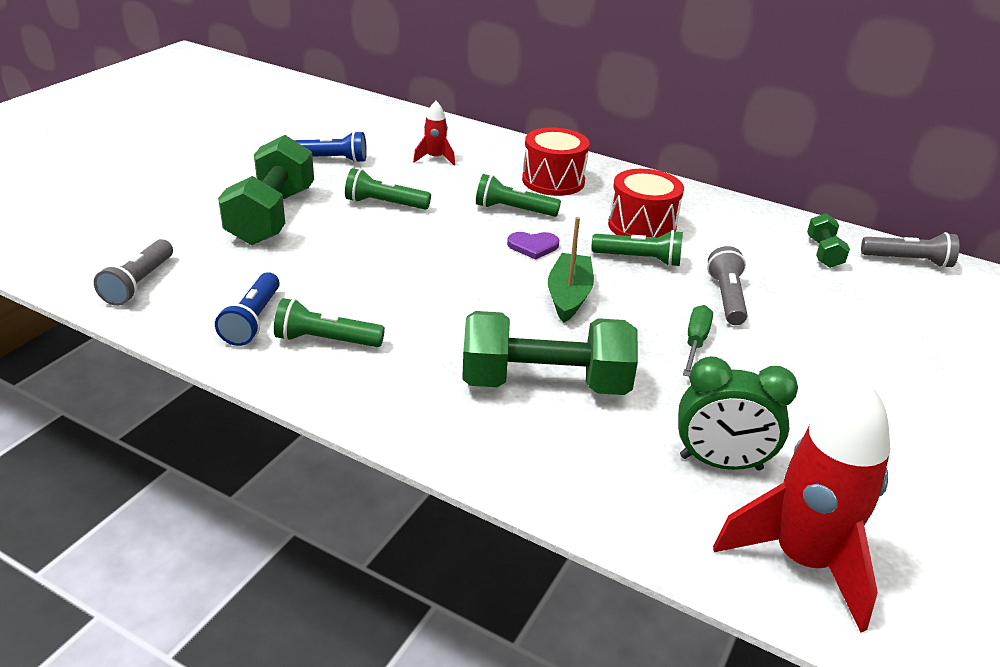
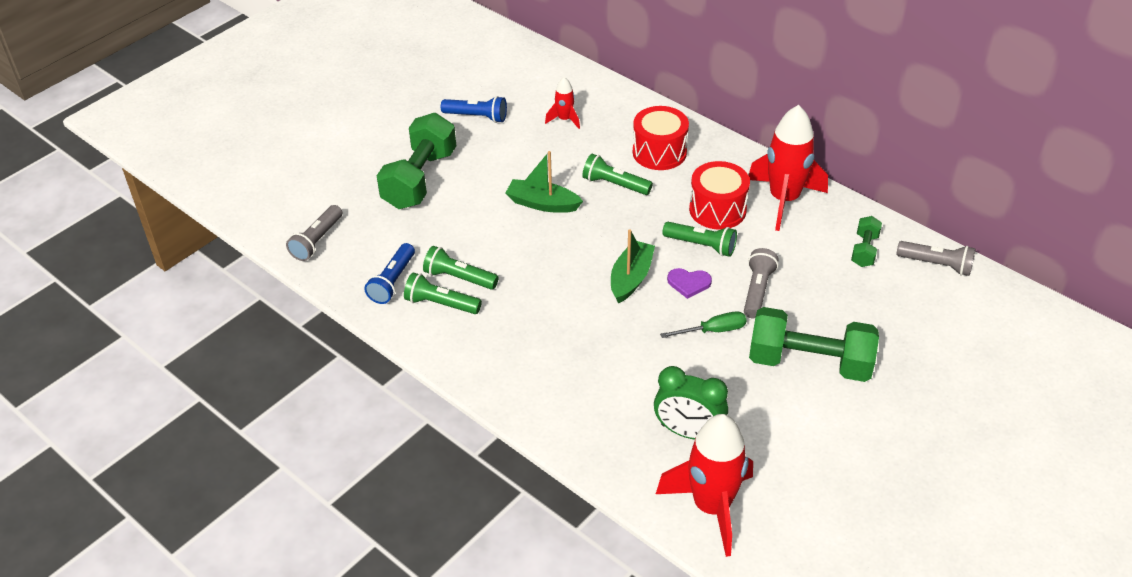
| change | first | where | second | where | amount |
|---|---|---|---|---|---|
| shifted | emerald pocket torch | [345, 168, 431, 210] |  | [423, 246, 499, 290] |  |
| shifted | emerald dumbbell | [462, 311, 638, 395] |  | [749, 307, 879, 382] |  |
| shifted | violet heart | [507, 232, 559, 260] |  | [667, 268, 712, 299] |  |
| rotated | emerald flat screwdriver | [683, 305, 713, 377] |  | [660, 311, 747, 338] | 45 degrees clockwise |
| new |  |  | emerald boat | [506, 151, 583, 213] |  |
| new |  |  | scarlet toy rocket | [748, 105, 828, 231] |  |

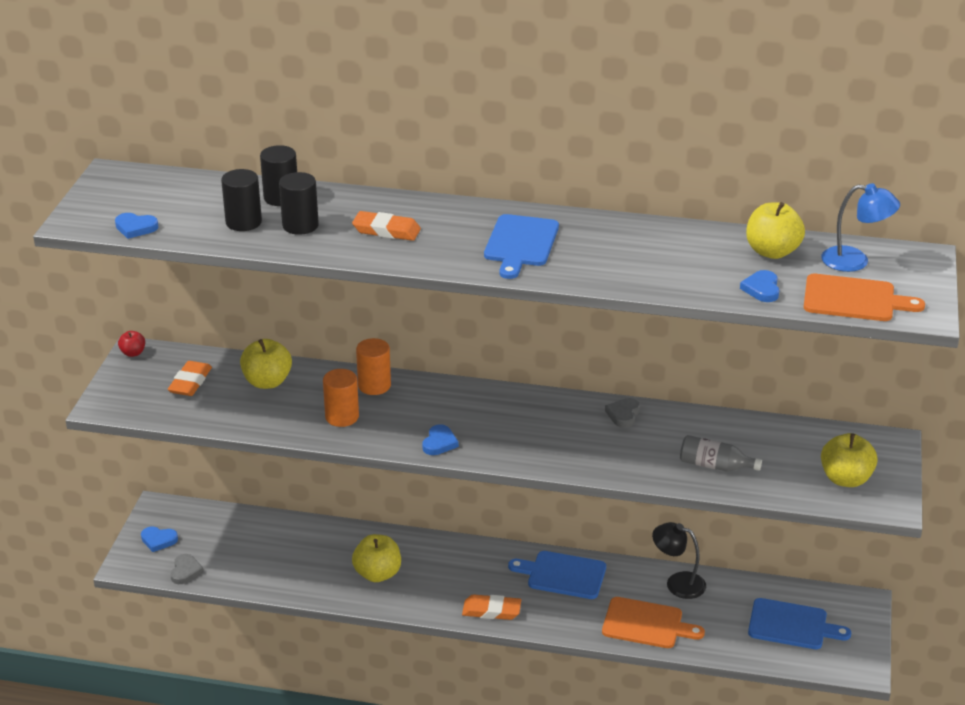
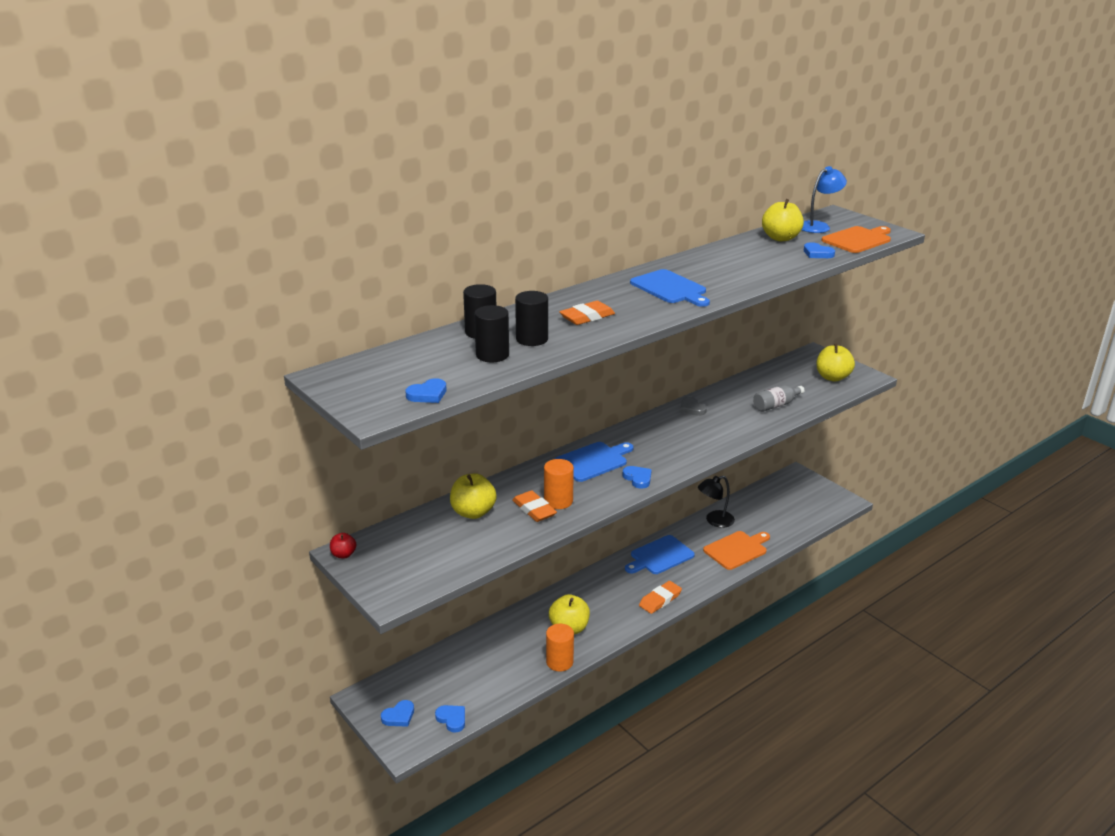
| change | first | where | second | where | amount |
|---|---|---|---|---|---|
| shifted | orange eraser | [168, 361, 212, 396] |  | [512, 490, 557, 522] |  |
| repainted | ash-grey heart | [170, 554, 204, 584] | blue heart | [435, 705, 465, 733] |  |
| shifted | orange solid cylinder | [356, 338, 391, 395] |  | [546, 624, 574, 671] |  |
| shifted | blue cutting board | [748, 598, 851, 649] |  | [554, 442, 633, 482] |  |

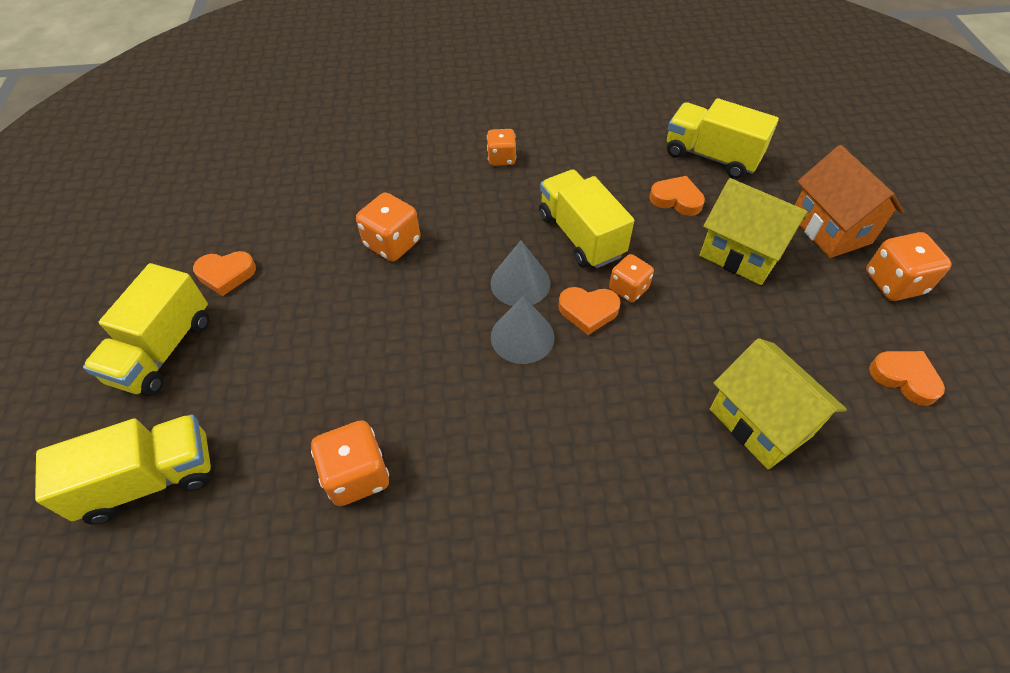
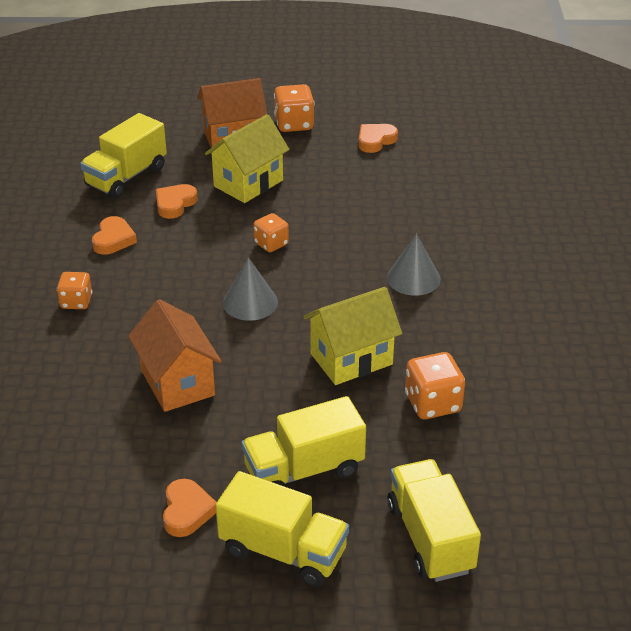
| change | first | where | second | where | amount |
|---|---|---|---|---|---|
| swapped | orange die | [356, 193, 420, 262] | orange house | [128, 299, 222, 412] |  |
| shifted | ash-grey solid cone | [491, 296, 555, 364] |  | [387, 234, 441, 296] |  |
| shifted | bright yellow lorry | [539, 169, 634, 268] |  | [242, 396, 366, 487] |  |
| shifted | orange heart | [558, 287, 621, 335] |  | [92, 216, 137, 255] |  |
| shifted | bright yellow house | [710, 338, 847, 470] |  | [303, 287, 402, 385] |  |

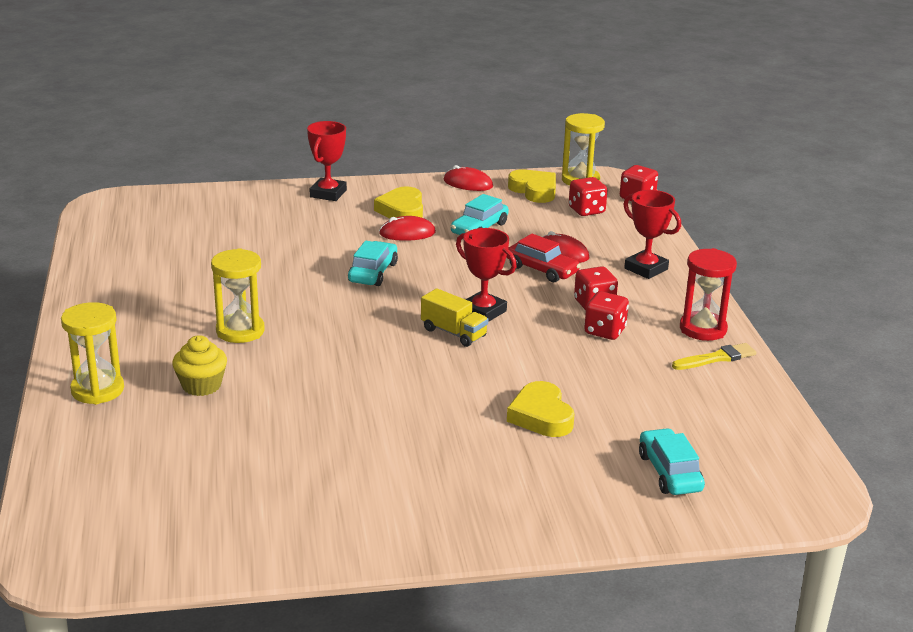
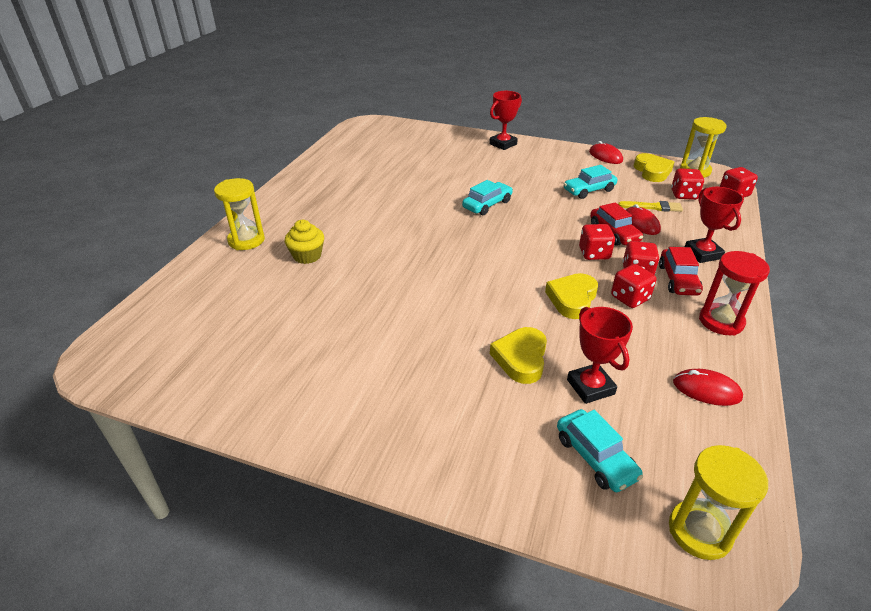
| change | first | where | second | where | amount |
|---|---|---|---|---|---|
| shifted | bright yellow sand timer | [211, 248, 265, 343] |  | [669, 445, 768, 560] |  |
| shifted | bright yellow heart | [374, 186, 423, 218] |  | [545, 273, 598, 319] |  |
| shifted | scarlet computer mouse | [379, 216, 436, 241] |  | [673, 369, 743, 406] |  |
| gone | bright yellow lorry | [421, 288, 488, 347] |  |  |  |
| shifted | scarlet award cup | [456, 228, 517, 322] |  | [567, 307, 633, 404] |  |
| rotated | turquoise car | [639, 428, 705, 495] |  | [557, 409, 643, 492] | 135 degrees clockwise |
| shifted | bright yellow paint brush | [672, 343, 757, 370] |  | [618, 201, 683, 212] |  |
| new |  |  | scarlet die | [579, 224, 615, 260] |  |
| new |  |  | scarlet car | [659, 247, 703, 296] |  |

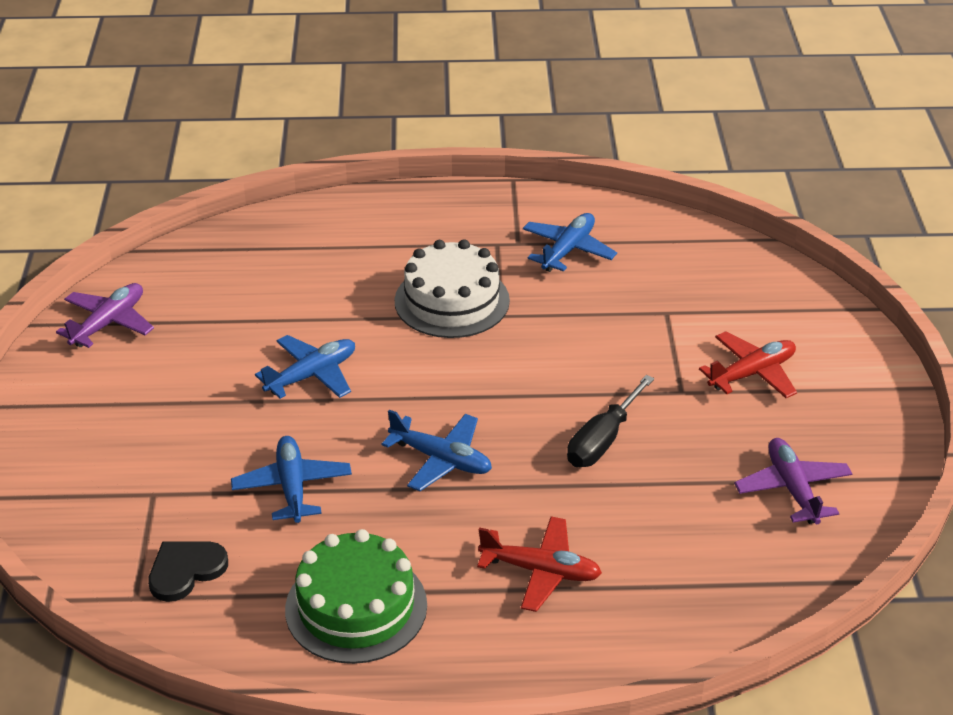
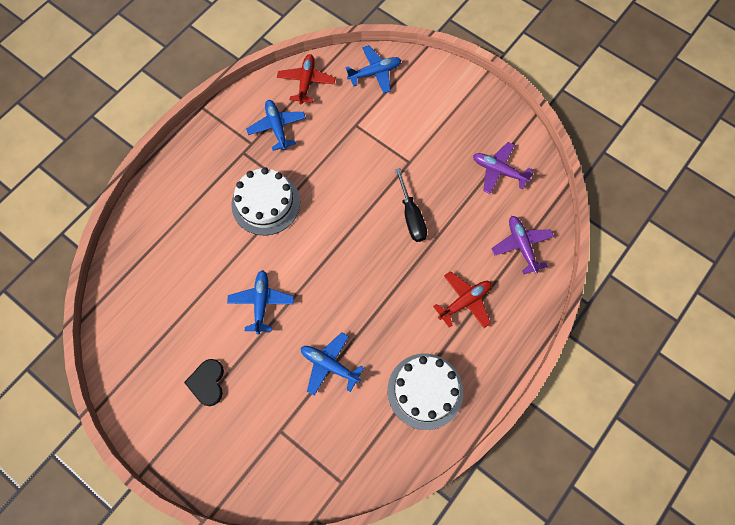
| change | first | where | second | where | amount |
|---|---|---|---|---|---|
| shifted | violet plane | [56, 283, 154, 348] |  | [492, 216, 554, 274] |  |
| shifted | jet-black heart | [148, 541, 228, 602] |  | [184, 359, 224, 406] |  |
| repainted | emerald cake | [285, 529, 427, 664] | white cake | [388, 354, 463, 430] |  |
| shifted | blue plane | [382, 410, 492, 491] |  | [345, 45, 401, 93] |  |
| shifted | scarlet plane | [699, 331, 797, 398] |  | [277, 54, 336, 104] |  |

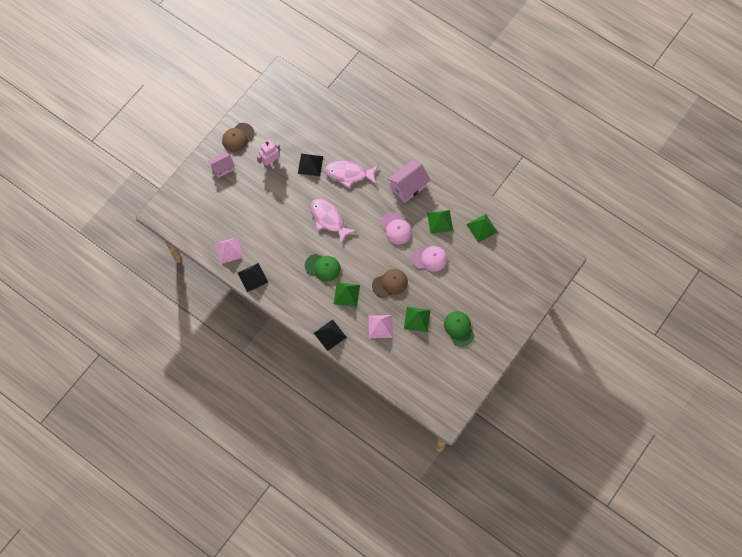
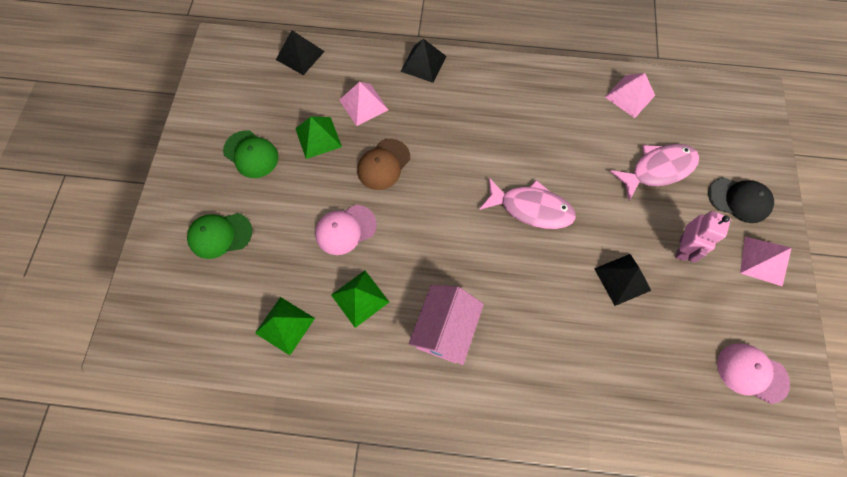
| change | first | where | second | where | amount |
|---|---|---|---|---|---|
| swapped | rosy house | [208, 152, 235, 178] | jet-black cap | [708, 177, 774, 223] |  |
| swapped | russet cap | [222, 123, 254, 152] | rosy solid pyramid | [740, 237, 791, 287] |  |
| shifted | jet-black solid pyramid | [238, 263, 268, 292] |  | [276, 30, 325, 75] |  |
| shifted | emerald cap | [305, 254, 341, 282] |  | [187, 213, 252, 259] |  |
| shifted | rosy fish | [324, 161, 378, 188] |  | [610, 144, 699, 201] |  |
| gone | emerald solid pyramid | [334, 282, 360, 307] |  |  |  |
| shifted | rosy cap | [380, 212, 412, 245] |  | [717, 343, 790, 404] |  |

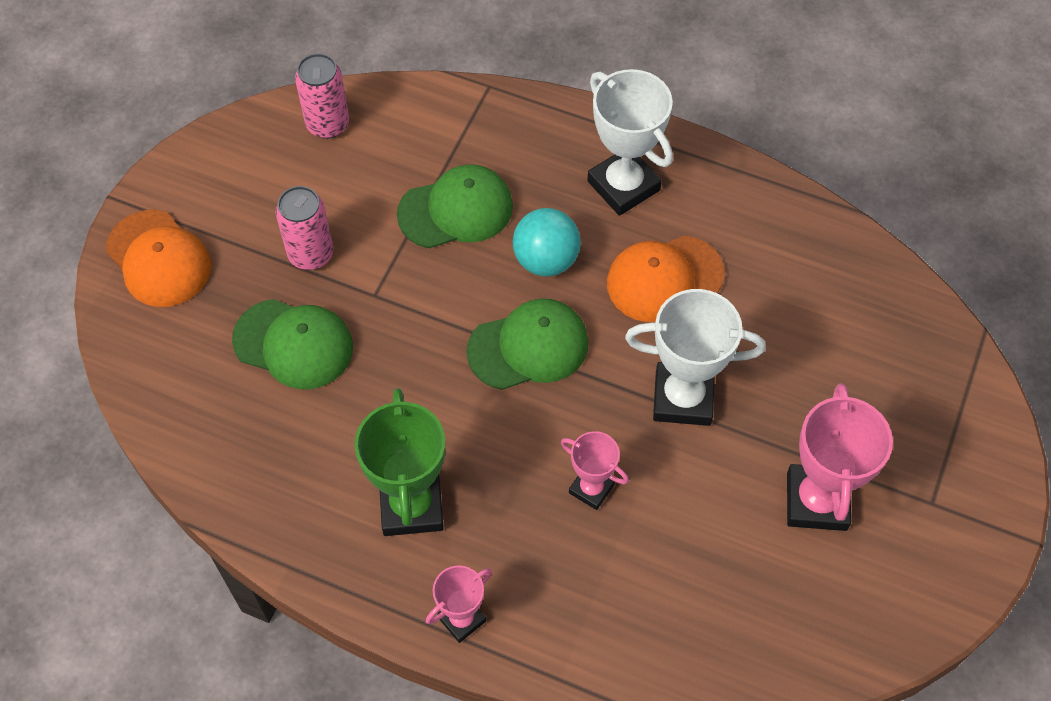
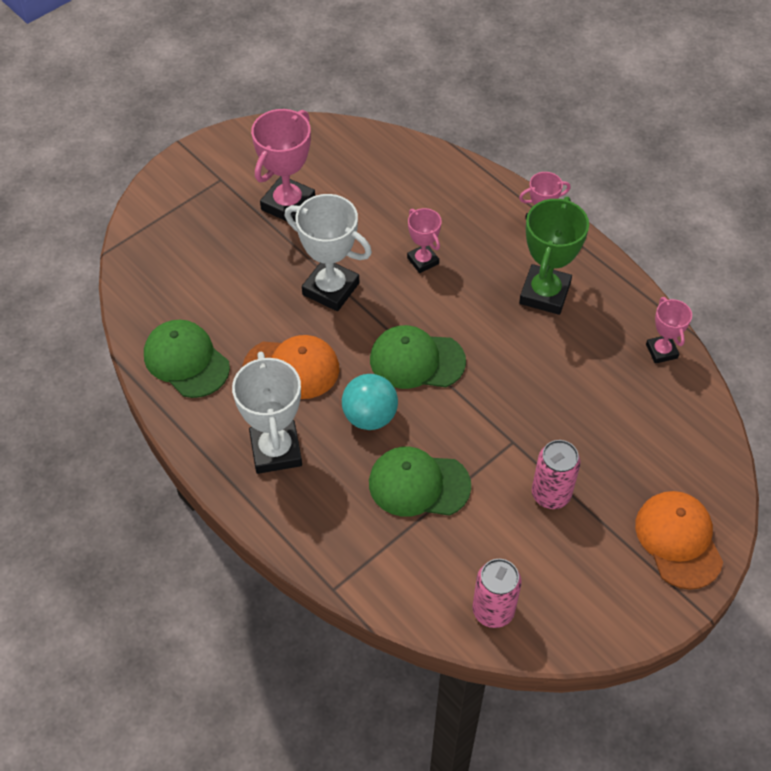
| change | first | where | second | where | amount |
|---|---|---|---|---|---|
| shifted | emerald cap | [232, 299, 353, 389] |  | [144, 320, 230, 398] |  |
| new |  |  | rosy award cup | [646, 297, 692, 364] |  |

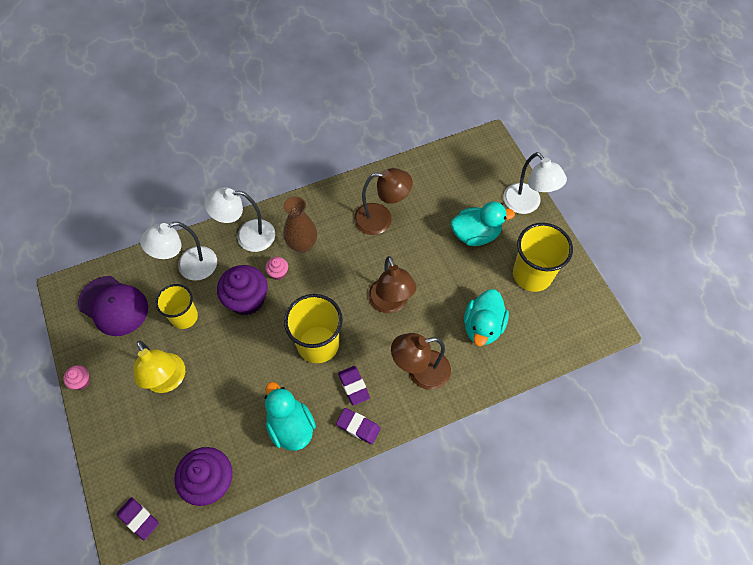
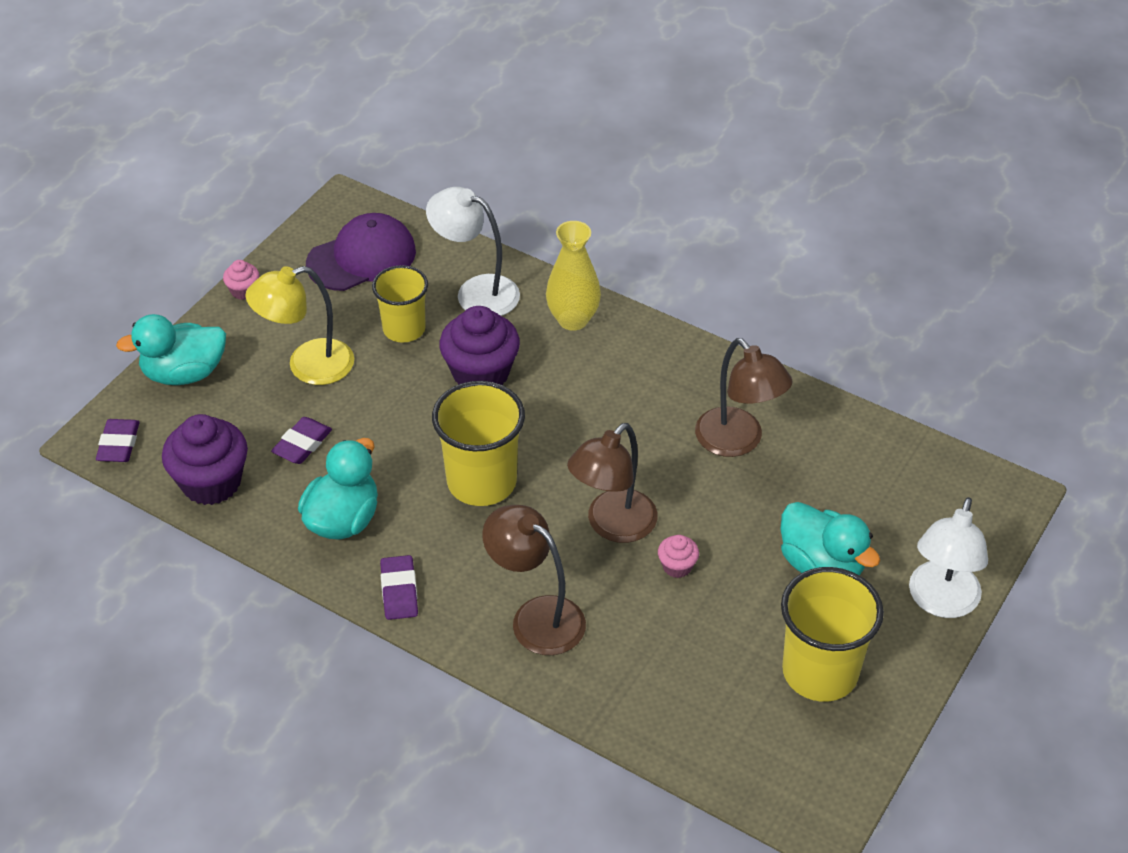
| change | first | where | second | where | amount |
|---|---|---|---|---|---|
| rotated | violet cap | [78, 276, 148, 336] |  | [306, 213, 416, 291] | 120 degrees counterclockwise |
| rotated | bright yellow reading lamp | [133, 340, 185, 393] |  | [246, 266, 354, 385] | 45 degrees clockwise |
| swapped | white reading lamp | [204, 187, 275, 252] | bright yellow vase | [546, 221, 601, 331] |  |
| shifted | rosy cupcake | [265, 257, 288, 280] |  | [658, 535, 699, 578] |  |
| gone | russet vase | [283, 196, 317, 253] |  |  |  |
| shifted | violet eraser | [338, 366, 370, 406] |  | [271, 417, 332, 464] |  |
| shifted | turquoise toy duck | [464, 289, 509, 346] |  | [116, 314, 226, 385] |  |

